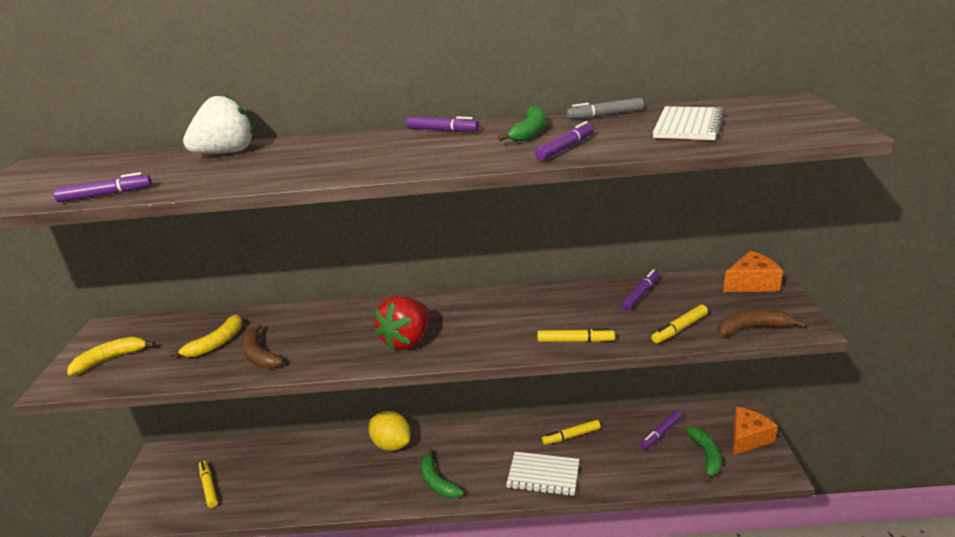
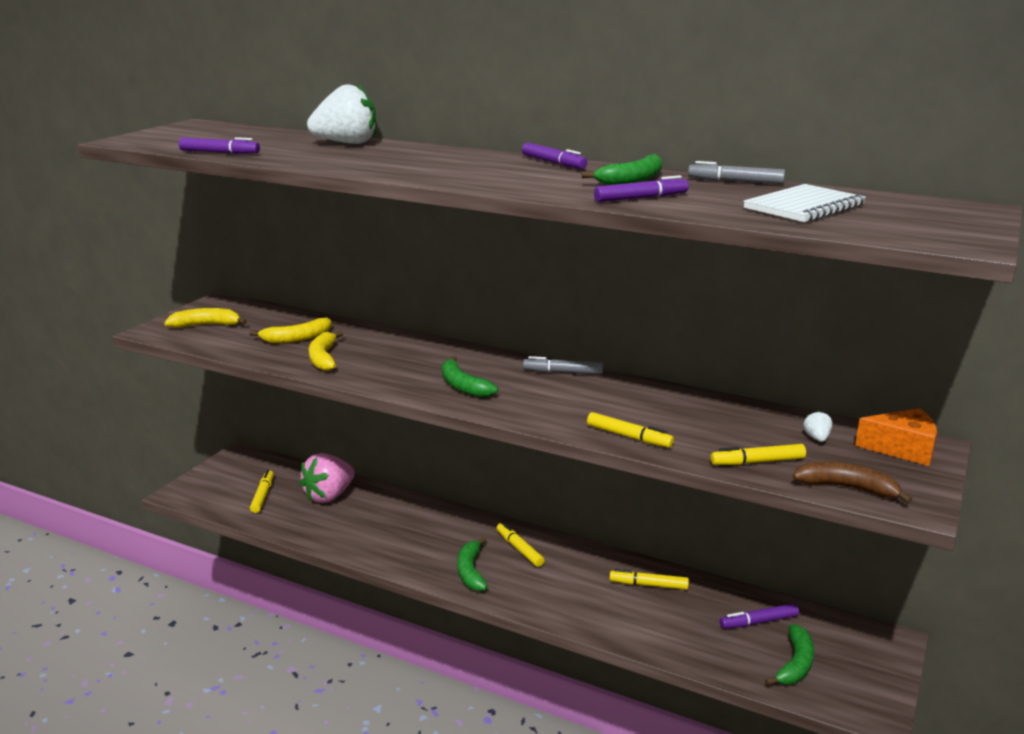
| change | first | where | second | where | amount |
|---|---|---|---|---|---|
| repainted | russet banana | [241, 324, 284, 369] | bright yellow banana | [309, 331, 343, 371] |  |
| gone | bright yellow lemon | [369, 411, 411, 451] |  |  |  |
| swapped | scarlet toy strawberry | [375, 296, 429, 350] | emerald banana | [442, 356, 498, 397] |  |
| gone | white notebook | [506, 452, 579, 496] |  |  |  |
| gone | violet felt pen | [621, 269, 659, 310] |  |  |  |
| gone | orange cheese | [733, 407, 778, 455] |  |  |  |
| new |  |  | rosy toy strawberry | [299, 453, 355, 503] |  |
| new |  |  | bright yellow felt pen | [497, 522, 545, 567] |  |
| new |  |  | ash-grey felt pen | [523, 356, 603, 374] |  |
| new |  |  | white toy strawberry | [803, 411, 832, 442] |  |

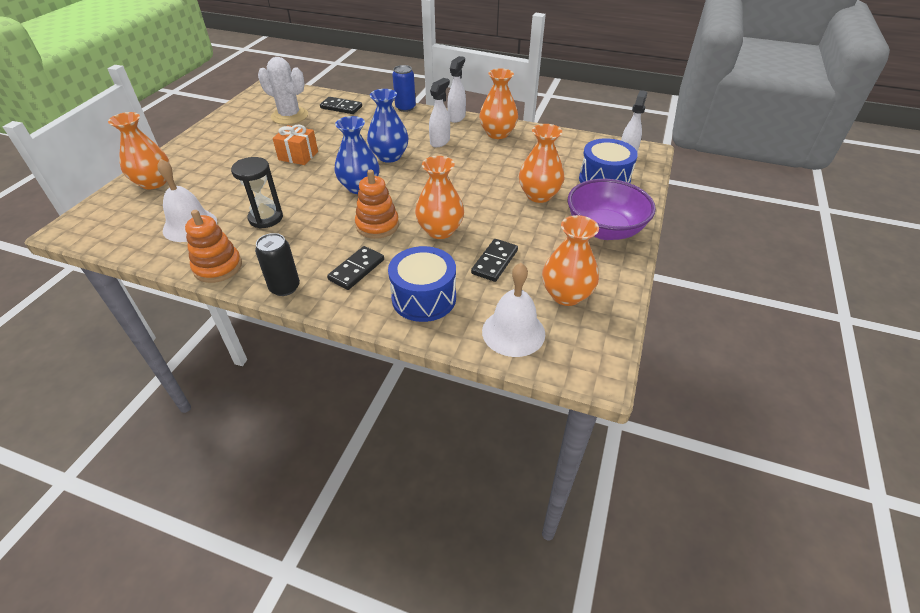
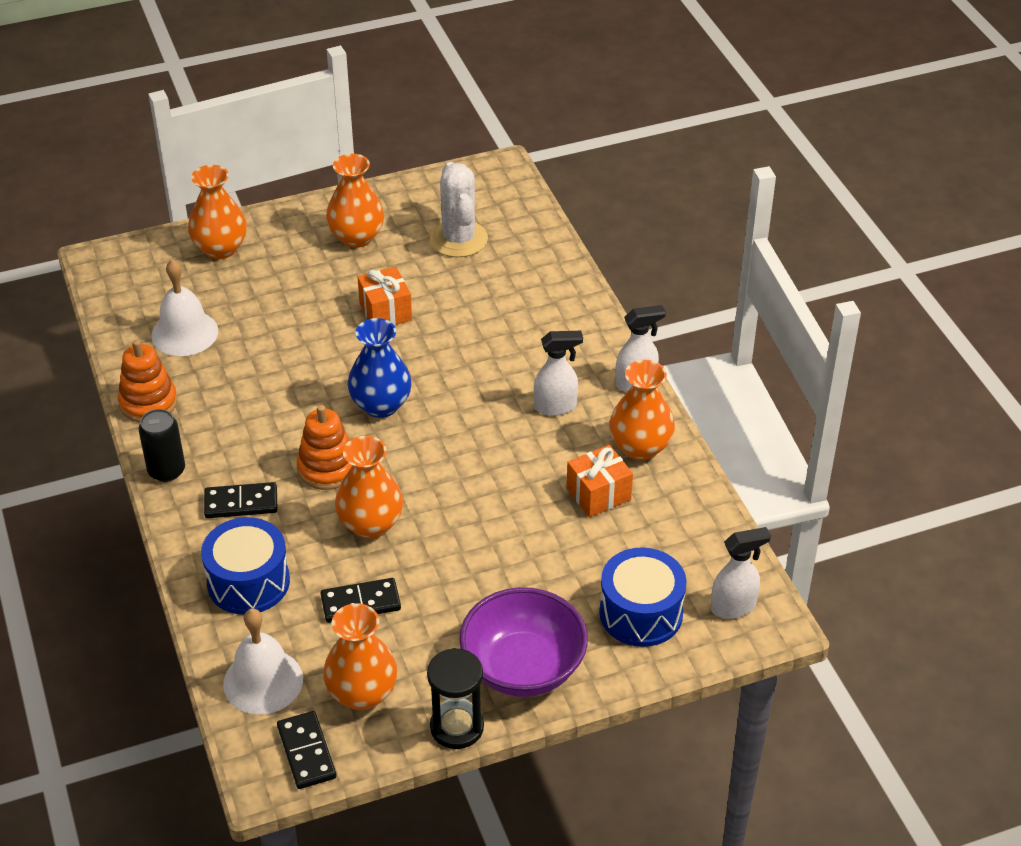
| change | first | where | second | where | amount |
|---|---|---|---|---|---|
| shifted | jet-black sand timer | [231, 157, 283, 229] |  | [427, 648, 484, 749] |  |
| shifted | jet-black domino tile | [320, 97, 362, 114] |  | [277, 711, 336, 789] |  |
| gone | blue vase | [367, 89, 408, 163] |  |  |  |
| gone | blue can | [392, 65, 416, 112] |  |  |  |
| shifted | orange vase | [519, 124, 564, 203] |  | [326, 153, 384, 248] |  |
| new |  |  | orange gift | [567, 445, 633, 517] |  |

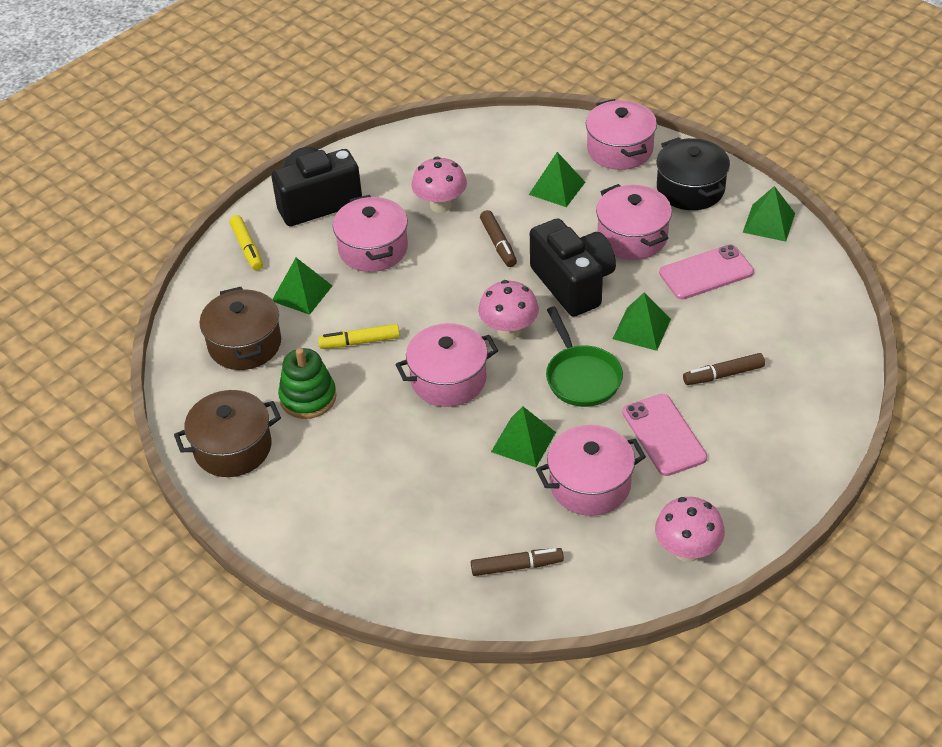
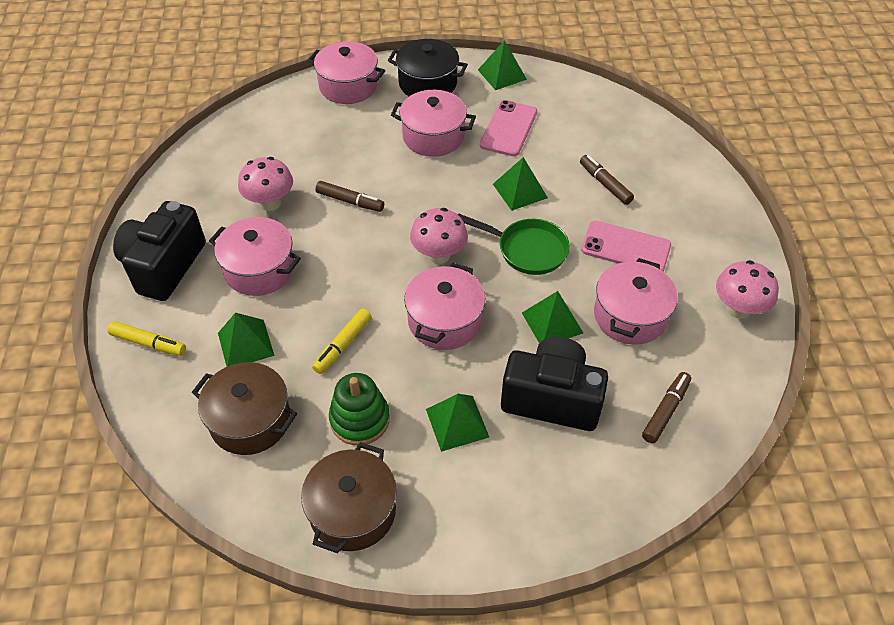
| change | first | where | second | where | amount |
|---|---|---|---|---|---|
| shifted | emerald solid pyramid | [529, 152, 585, 207] |  | [426, 394, 489, 452] |  |
| shifted | jet-black camera | [530, 218, 616, 317] |  | [501, 337, 608, 431] |  |
| rotated | russet felt pen | [683, 353, 765, 385] |  | [580, 155, 634, 205] | 120 degrees clockwise |

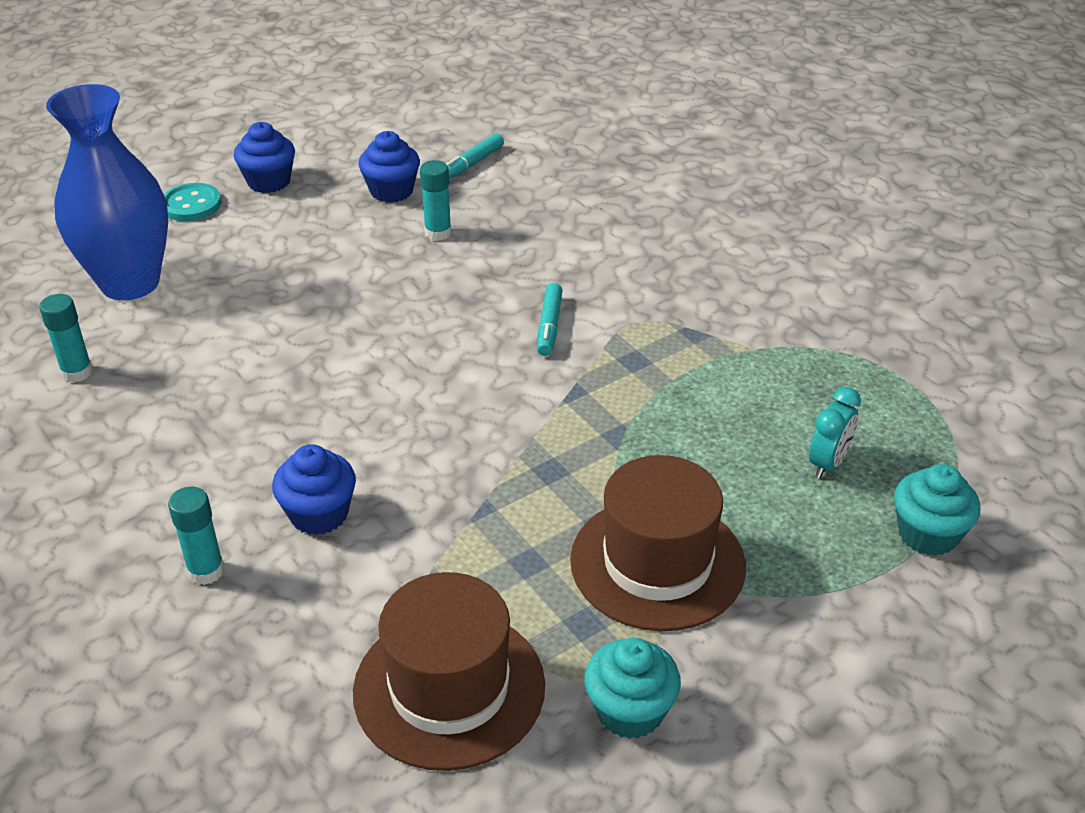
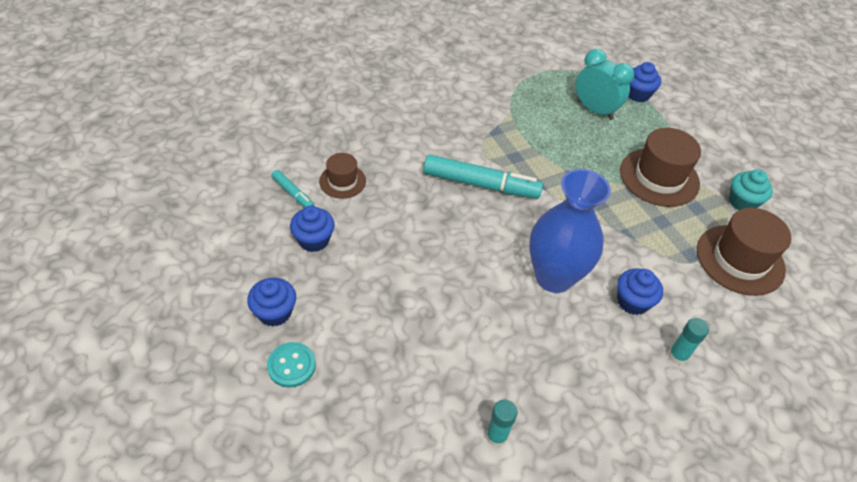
| change | first | where | second | where | amount |
|---|---|---|---|---|---|
| shifted | blue vase | [46, 84, 168, 300] |  | [529, 169, 611, 293] |  |
| gone | turquoise stick of glue | [420, 160, 452, 241] |  |  |  |
| scaled | turquoise felt pen | [537, 283, 563, 356] |  | [423, 154, 543, 199] | x2.04 |
| scaled | turquoise alarm clock | [809, 387, 861, 479] |  | [576, 49, 634, 120] | x1.69 |
| repainted | turquoise cupcake | [894, 464, 980, 556] | blue cupcake | [629, 62, 661, 102] |  |
| new |  |  | russet tall hat | [319, 153, 366, 199] |  |

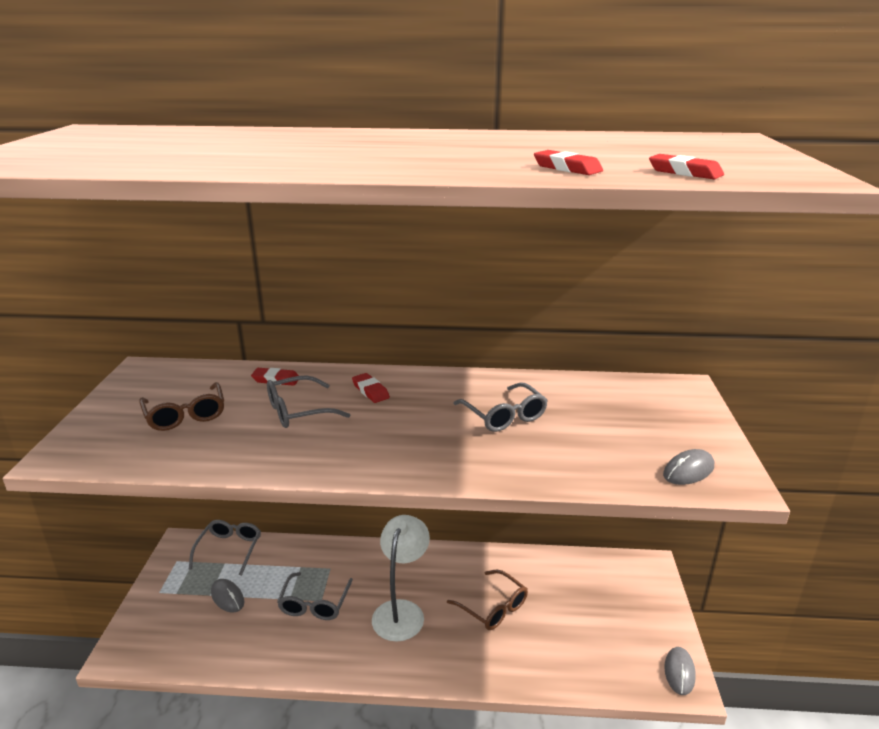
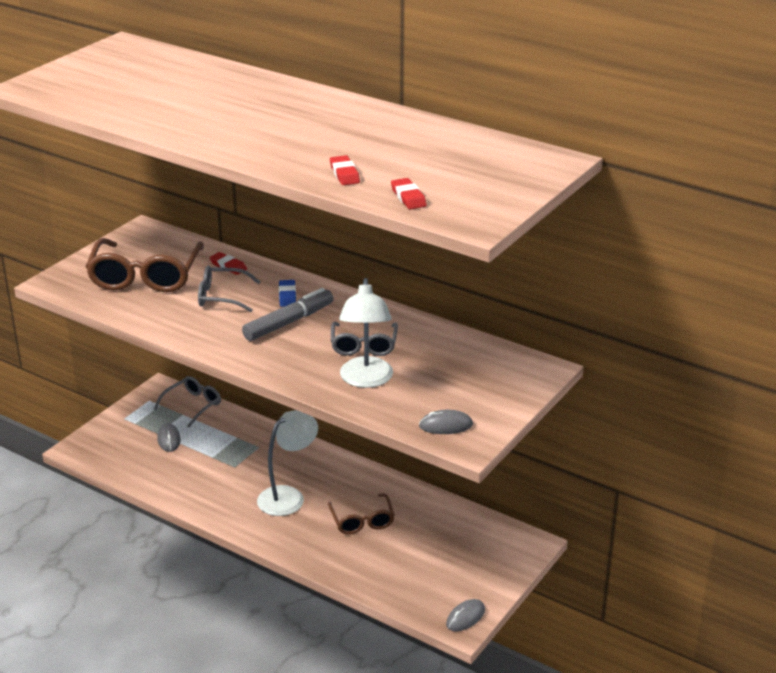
| change | first | where | second | where | amount |
|---|---|---|---|---|---|
| scaled | russet glasses | [139, 382, 224, 431] |  | [85, 238, 204, 292] | x1.74 |
| gone | ash-grey glasses | [277, 572, 353, 620] |  |  |  |
| repainted | scarlet eraser | [352, 373, 390, 403] | blue eraser | [279, 280, 296, 307] |  |
| new |  |  | ash-grey felt pen | [242, 288, 333, 341] |  |
| new |  |  | white reading lamp | [339, 278, 393, 388] |  |

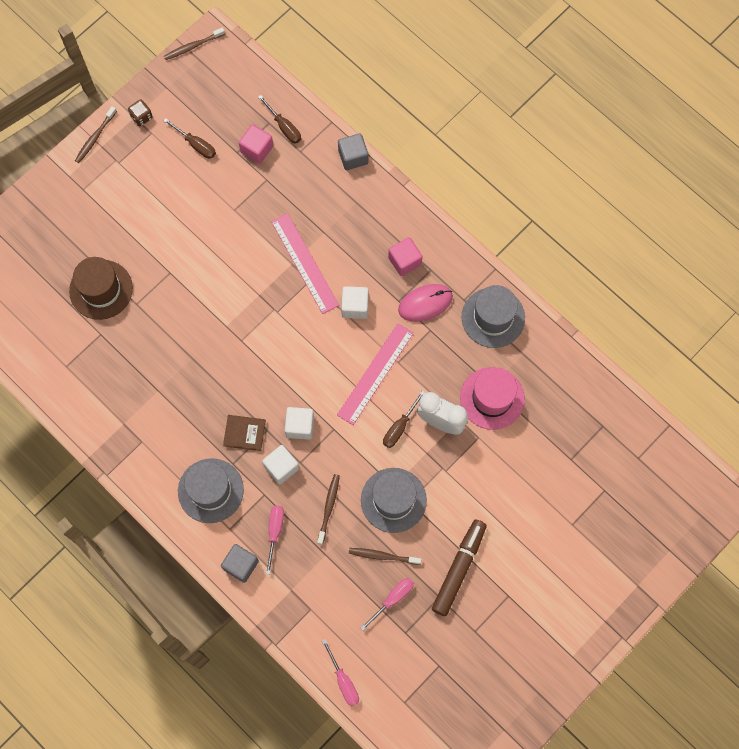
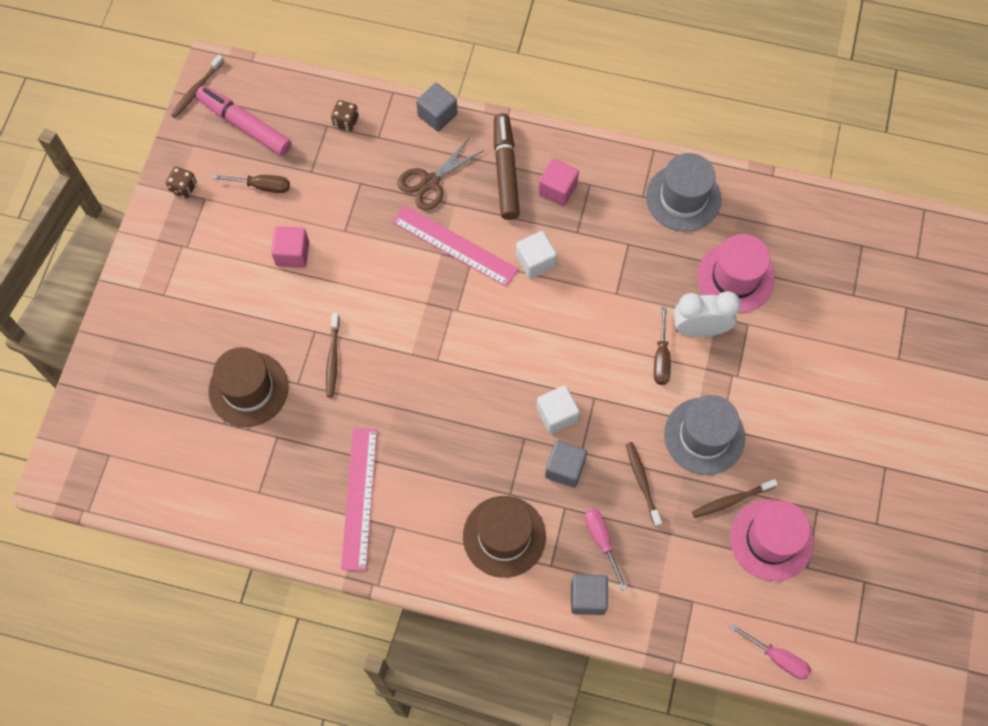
| change | first | where | second | where | amount |
|---|---|---|---|---|---|
| shifted | russet toothbrush | [75, 106, 117, 163] |  | [326, 313, 340, 397] |  |
| repainted | ash-grey tall hat | [178, 458, 244, 523] | russet tall hat | [463, 496, 546, 578] |  |
| gone | russet book | [223, 415, 266, 451] |  |  |  |
| shifted | rosy block | [239, 124, 273, 164] |  | [271, 226, 309, 268] |  |
| swapped | russet flat screwdriver | [258, 95, 301, 144] | russet die | [331, 100, 359, 131] |  |
| repainted | white block | [262, 445, 299, 485] | ash-grey block | [545, 440, 587, 488] |  |
| shifted | rosy ruler | [337, 323, 414, 425] |  | [341, 428, 377, 571] |  |
| swapped | rosy flat screwdriver | [360, 578, 414, 631] | rosy tall hat | [730, 499, 814, 581] |  |
| gone | rosy computer mouse | [398, 284, 453, 322] |  |  |  |
| shifted | russet felt pen | [432, 519, 487, 616] |  | [494, 113, 520, 220] |  |
| new |  |  | rosy felt pen | [196, 86, 291, 156] |  |
| new |  |  | russet scissors | [397, 137, 483, 210] |  |

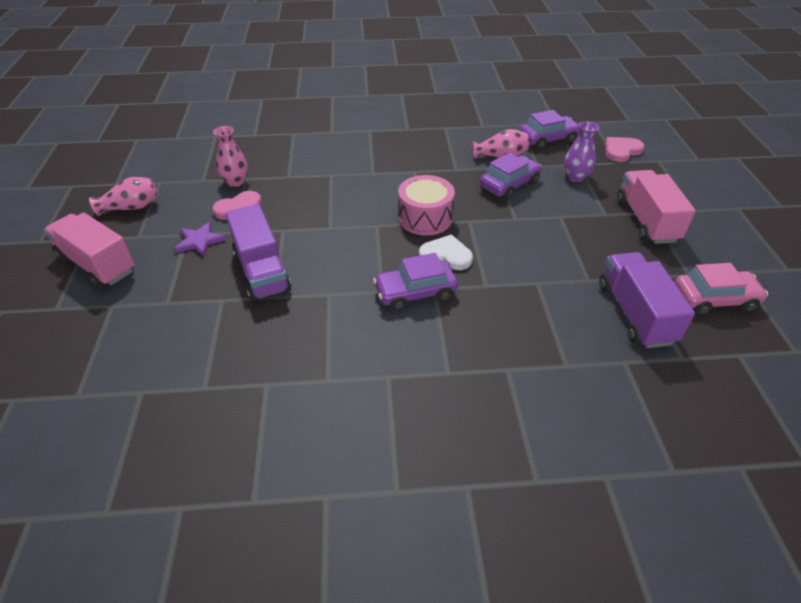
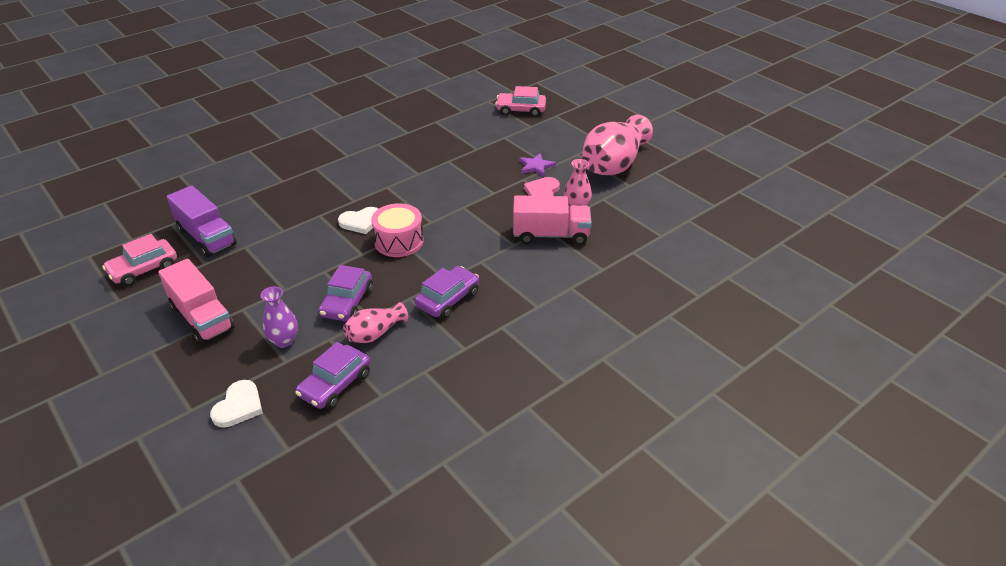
| change | first | where | second | where | amount |
|---|---|---|---|---|---|
| shifted | rosy lorry | [44, 212, 135, 288] |  | [513, 195, 592, 245] |  |
| scaled | rosy vase | [89, 177, 159, 216] |  | [582, 115, 653, 176] | x2.00 |
| gone | violet lorry | [225, 204, 291, 301] |  |  |  |
| shifted | violet car | [373, 253, 458, 311] |  | [415, 266, 479, 319] |  |
| repainted | rosy heart | [605, 137, 644, 162] | white heart | [210, 380, 263, 428] |  |
| new |  |  | rosy car | [495, 86, 546, 117] |  |

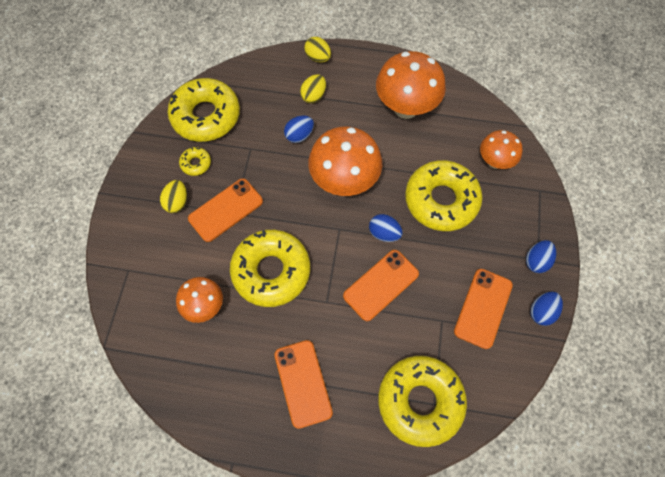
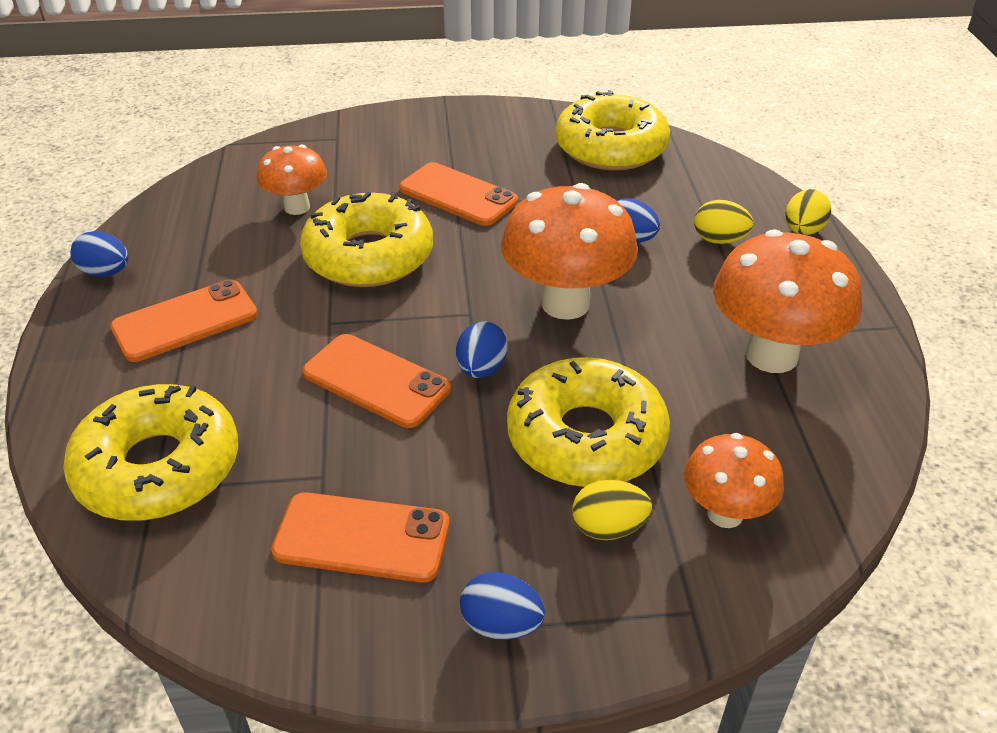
| change | first | where | second | where | amount |
|---|---|---|---|---|---|
| shifted | bright yellow egg | [160, 180, 187, 213] |  | [572, 480, 652, 540] |  |
| gone | bright yellow glazed donut | [179, 147, 211, 176] |  |  |  |
| shifted | blue egg | [530, 292, 563, 326] |  | [71, 231, 128, 277] |  |

